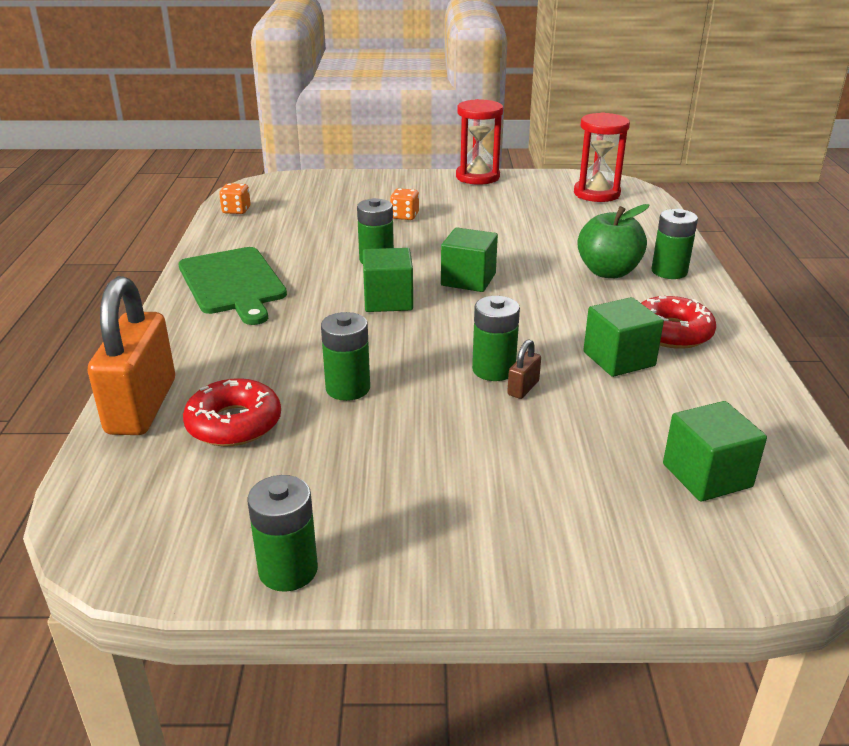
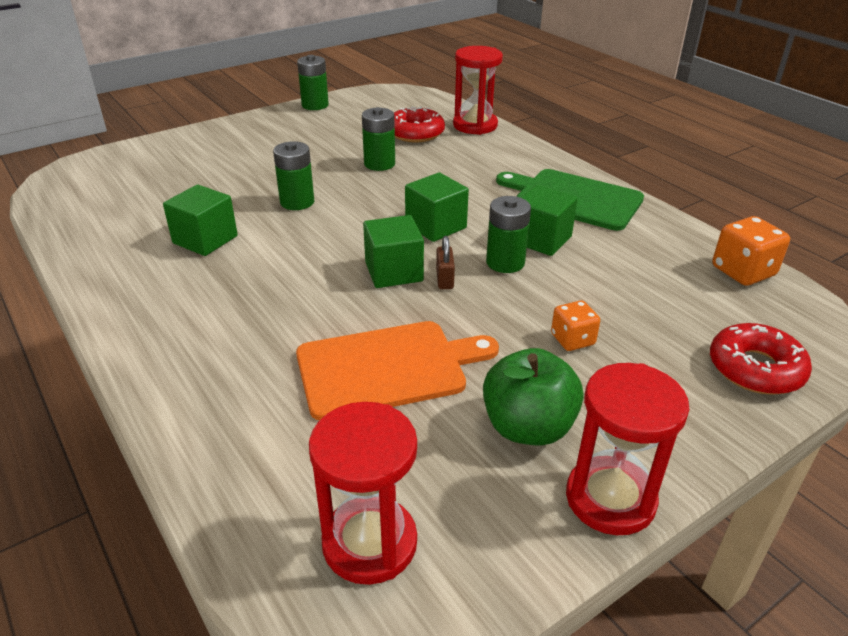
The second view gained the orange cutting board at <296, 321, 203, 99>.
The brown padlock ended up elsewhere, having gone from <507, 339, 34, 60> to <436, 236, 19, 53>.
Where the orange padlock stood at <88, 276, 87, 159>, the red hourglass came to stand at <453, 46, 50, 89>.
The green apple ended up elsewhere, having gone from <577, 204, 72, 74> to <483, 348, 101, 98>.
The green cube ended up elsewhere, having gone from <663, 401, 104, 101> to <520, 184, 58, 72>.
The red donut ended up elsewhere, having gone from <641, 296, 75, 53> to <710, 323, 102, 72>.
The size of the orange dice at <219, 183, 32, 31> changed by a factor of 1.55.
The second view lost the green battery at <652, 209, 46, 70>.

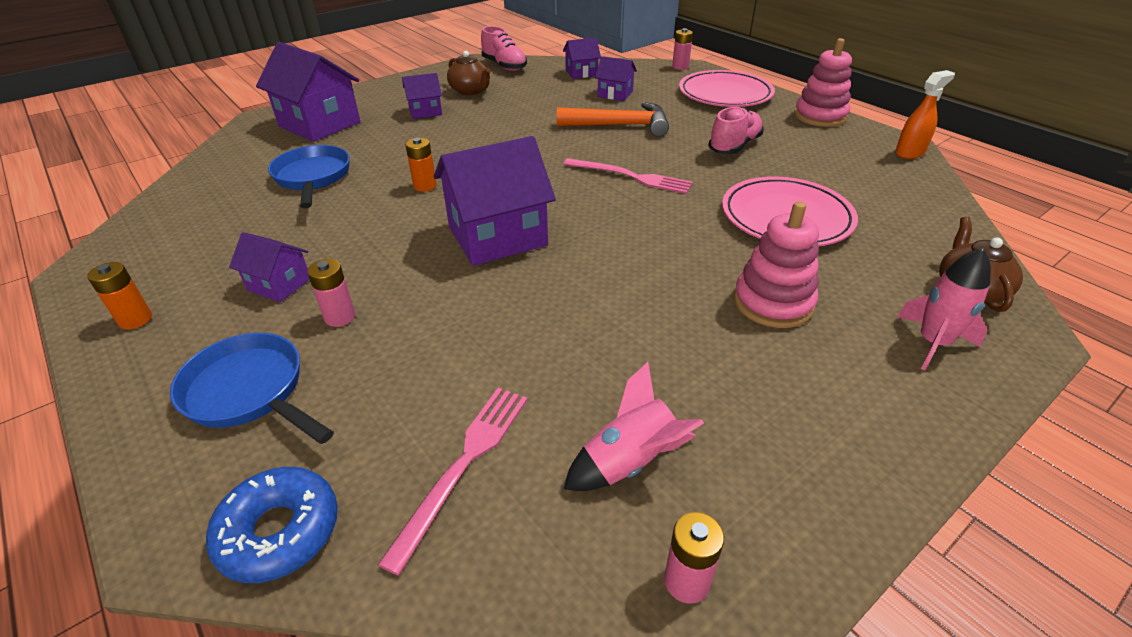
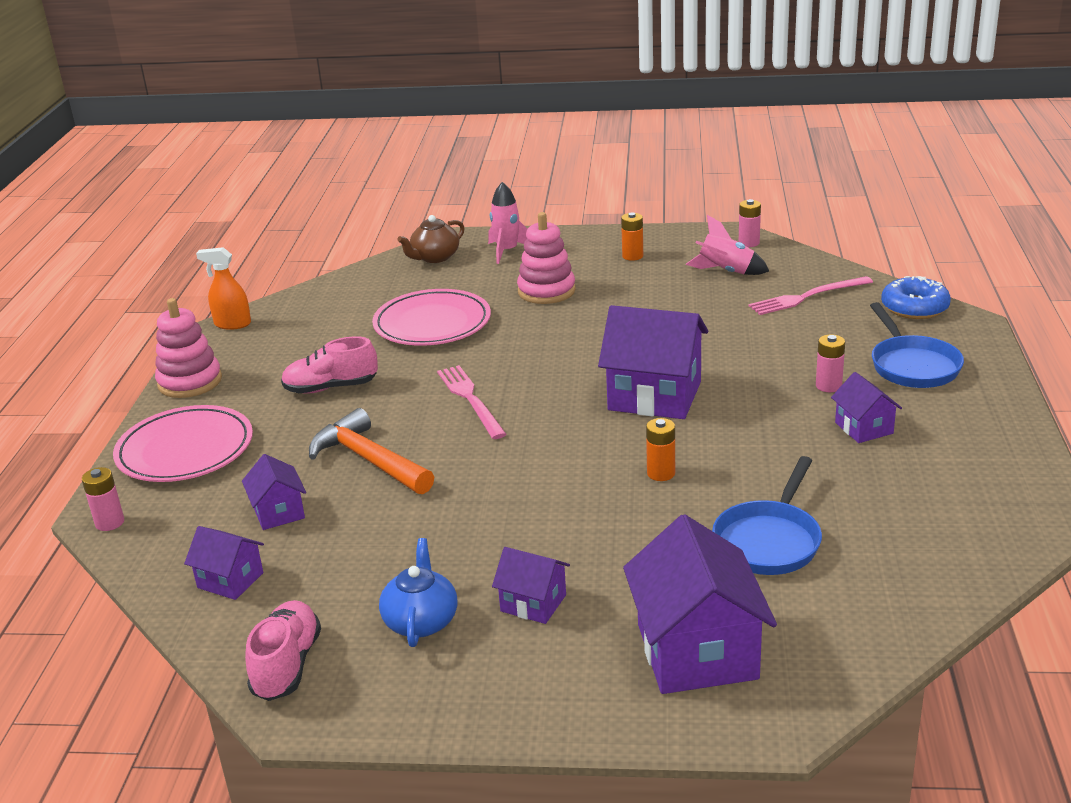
What was the brown teapot at <447, 51, 44, 44> turned into the blue teapot at <379, 538, 78, 109>.
The orange battery ended up elsewhere, having gone from <87, 262, 65, 68> to <621, 212, 22, 49>.

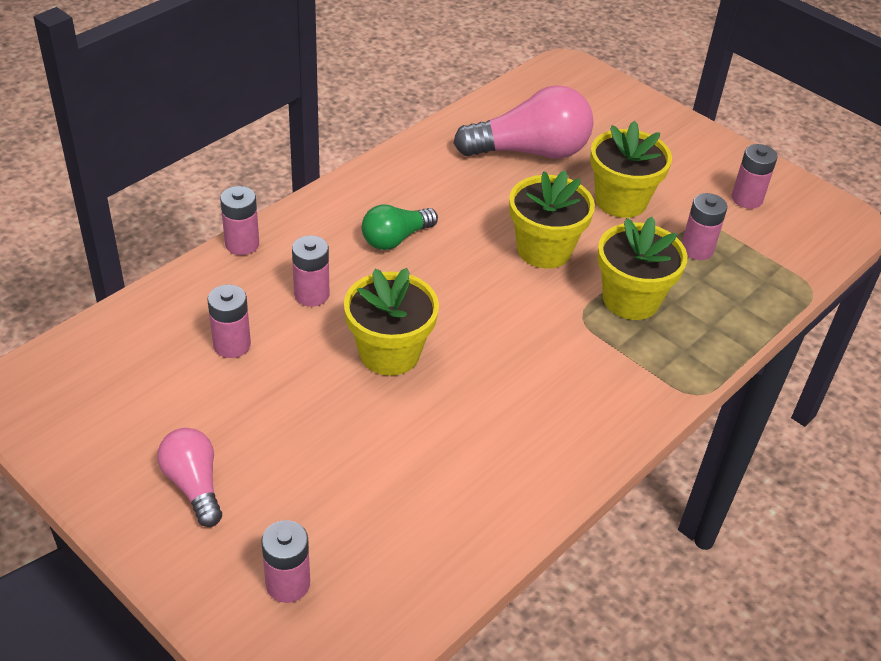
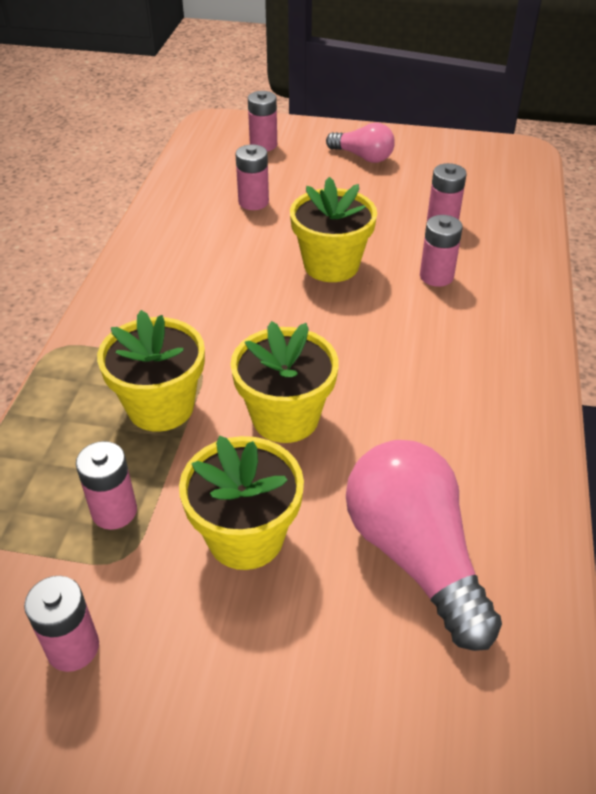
The pink battery ended up elsewhere, having gone from <220, 186, 39, 69> to <235, 144, 34, 66>.
The pink light bulb at <453, 85, 141, 74> ended up facing another way, 105 degrees clockwise from before.
The second view lost the green light bulb at <362, 204, 76, 46>.

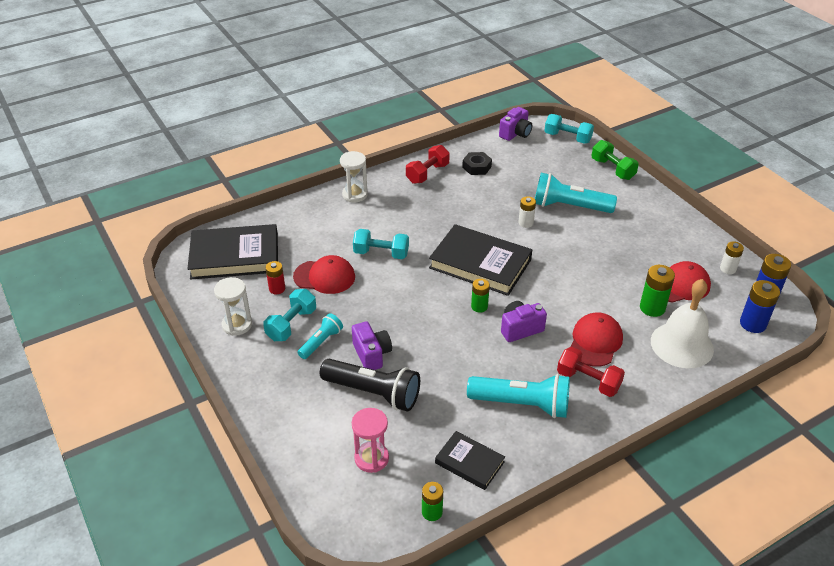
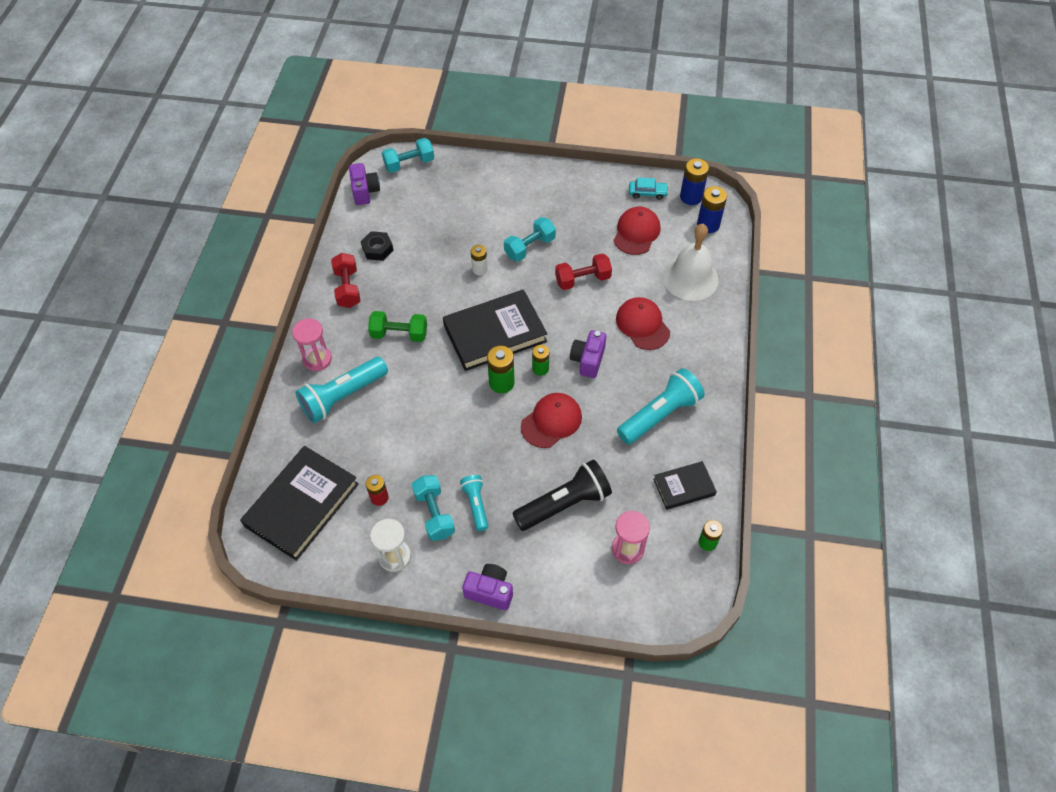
What was the white hourglass at <340, 151, 28, 51> turned into the pink hourglass at <292, 318, 40, 53>.
The turquoise flashlight ended up elsewhere, having gone from <535, 173, 82, 40> to <296, 357, 92, 66>.
The green dumbbell ended up elsewhere, having gone from <592, 140, 47, 40> to <368, 311, 59, 31>.
The purple camera ended up elsewhere, having gone from <352, 321, 40, 49> to <462, 564, 51, 46>.
The green battery ended up elsewhere, having gone from <640, 265, 35, 52> to <487, 346, 28, 47>.
The turquoise dumbbell ended up elsewhere, having gone from <353, 229, 56, 30> to <504, 217, 52, 44>.
The red cap ended up elsewhere, having gone from <293, 255, 62, 39> to <521, 393, 61, 55>.
The red dumbbell ended up elsewhere, having gone from <557, 347, 68, 50> to <555, 253, 57, 37>.
Where the white battery stood at <720, 241, 24, 33>, the turquoise car came to stand at <629, 177, 40, 23>.

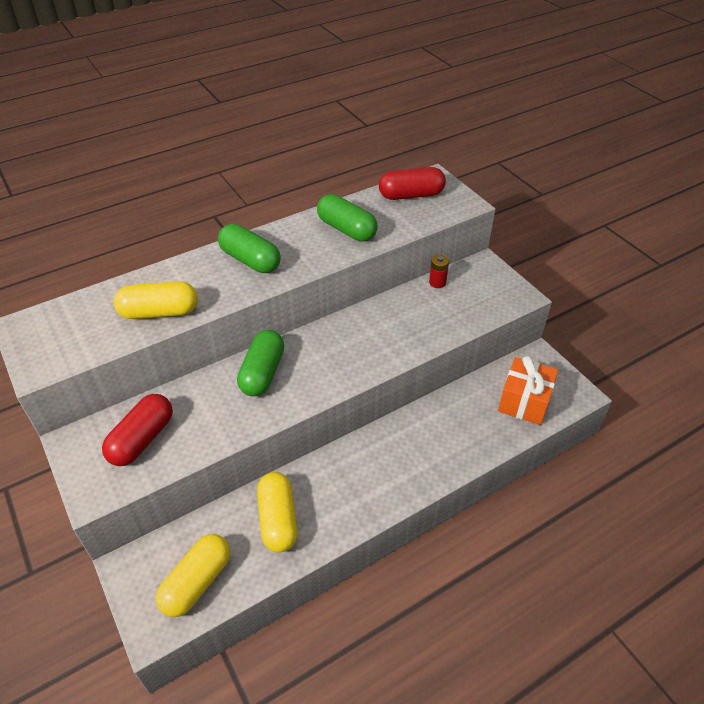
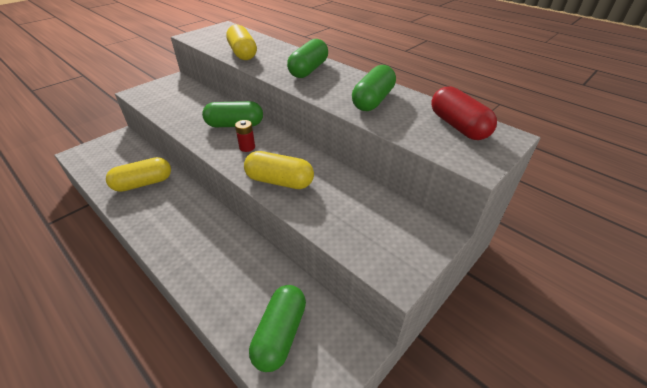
The red battery ended up elsewhere, having gone from <429, 255, 20, 33> to <235, 120, 20, 32>.
The yellow capsule ended up elsewhere, having gone from <156, 534, 74, 83> to <244, 151, 70, 38>.
Where the orange gift stood at <498, 356, 60, 69>, the green capsule came to stand at <249, 285, 57, 87>.
The second view lost the red capsule at <102, 394, 71, 72>.

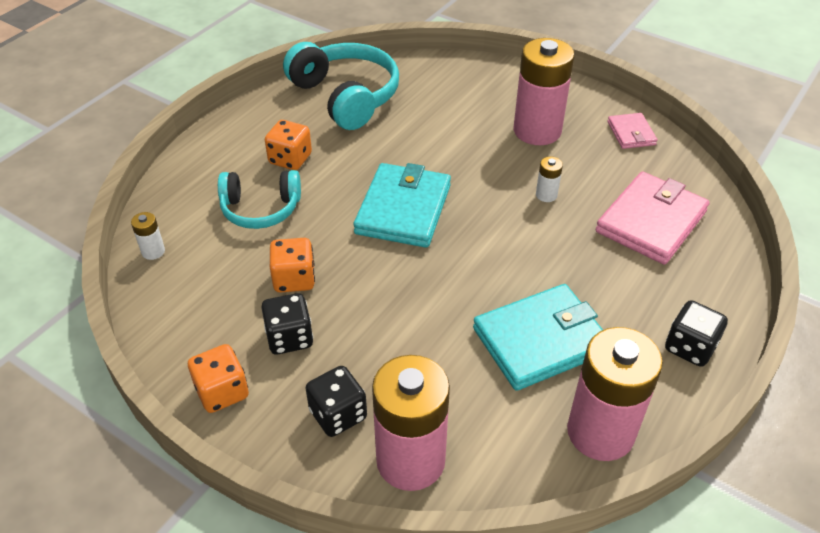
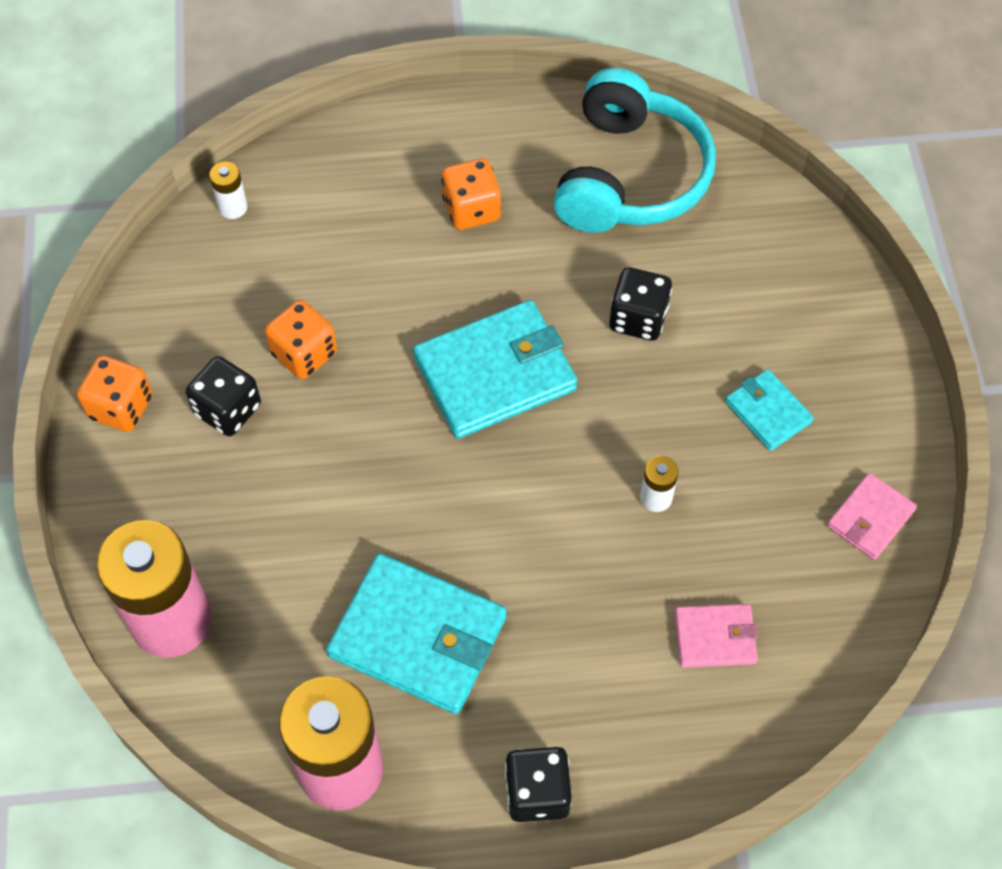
The black dice ended up elsewhere, having gone from <306, 366, 61, 71> to <609, 267, 63, 74>.
The size of the pink wallet at <596, 171, 114, 94> changed by a factor of 0.52.
Where the pink battery stood at <514, 38, 60, 107>, the turquoise wallet came to stand at <725, 369, 89, 82>.
The second view lost the turquoise headphones at <218, 170, 83, 59>.

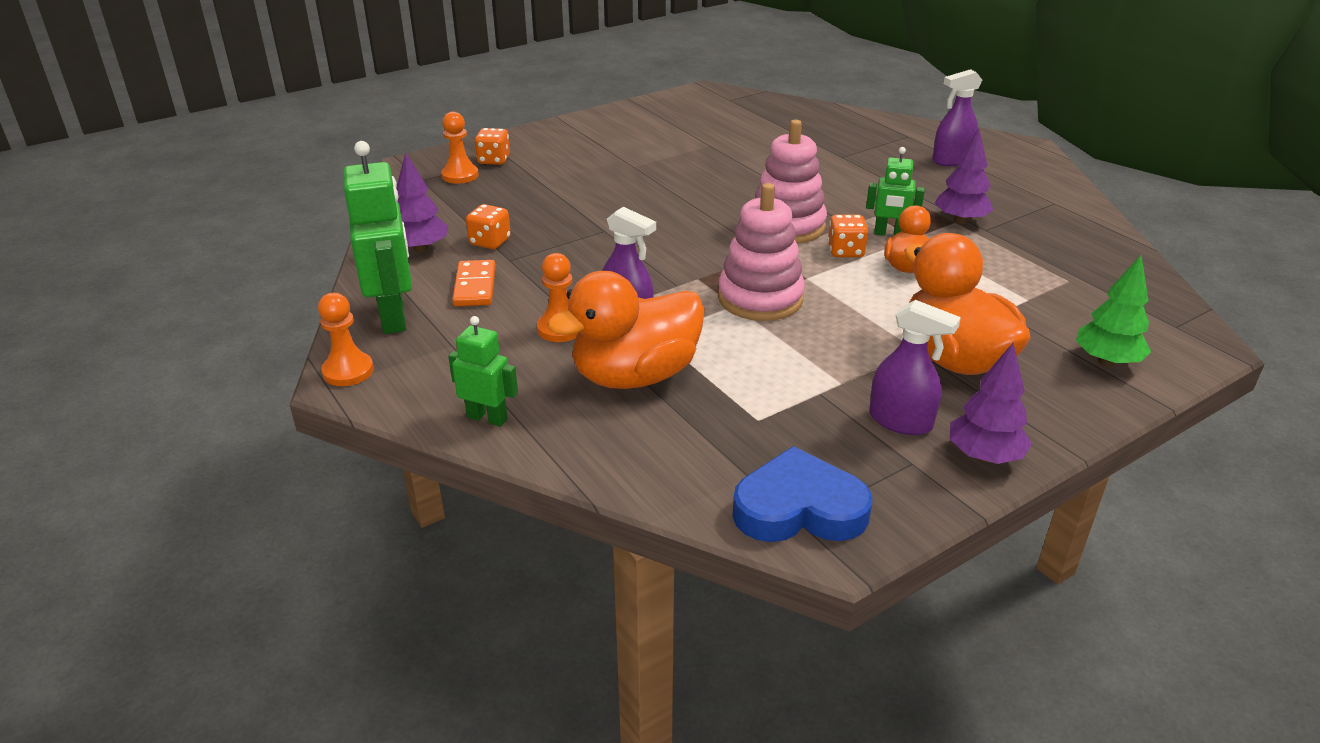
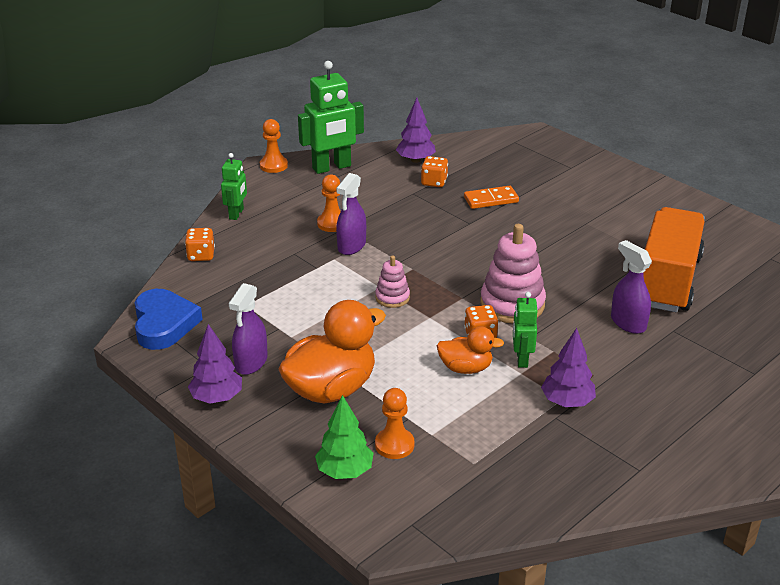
The orange dice ended up elsewhere, having gone from <475, 128, 35, 37> to <185, 228, 30, 33>.
The size of the pink stacking toy at <718, 183, 87, 138> changed by a factor of 0.54.
The orange pawn ended up elsewhere, having gone from <441, 112, 38, 72> to <375, 388, 39, 71>.
The orange domino ended up elsewhere, having gone from <452, 260, 44, 46> to <464, 186, 55, 23>.
The purple spray bottle ended up elsewhere, having gone from <932, 69, 50, 97> to <611, 240, 41, 94>.
The second view gained the orange truck at <643, 207, 62, 105>.
The second view lost the orange duck at <547, 271, 158, 118>.

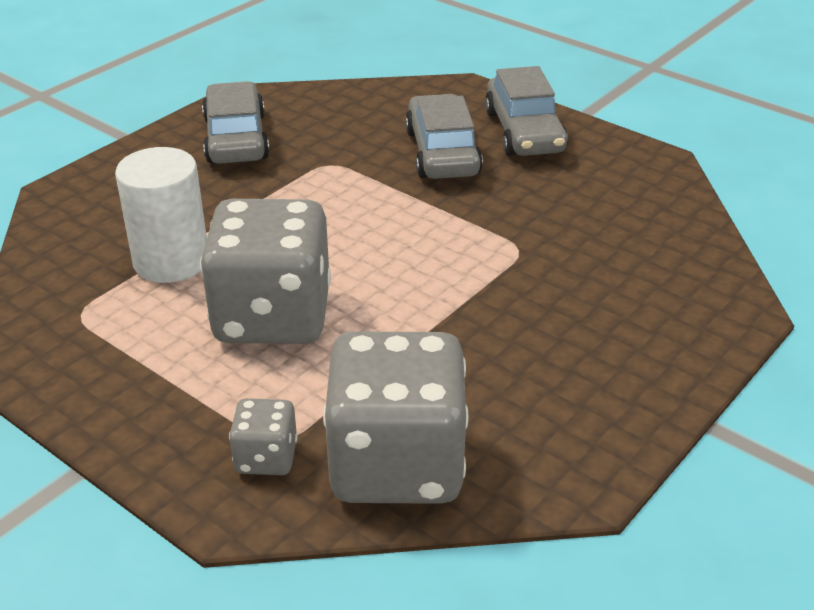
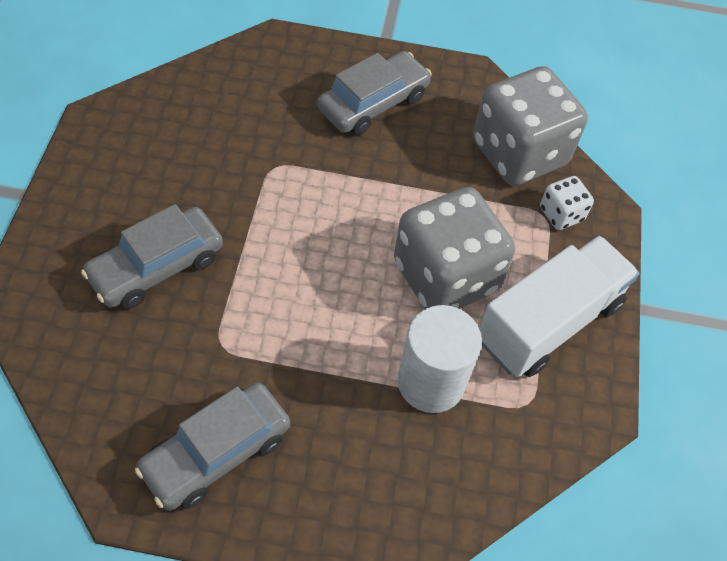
The grey car ended up elsewhere, having gone from <485, 66, 83, 90> to <317, 51, 115, 84>.
The second view gained the white truck at <479, 236, 161, 141>.
What was the grey dice at <229, 398, 68, 77> turned into the white dice at <540, 176, 54, 54>.

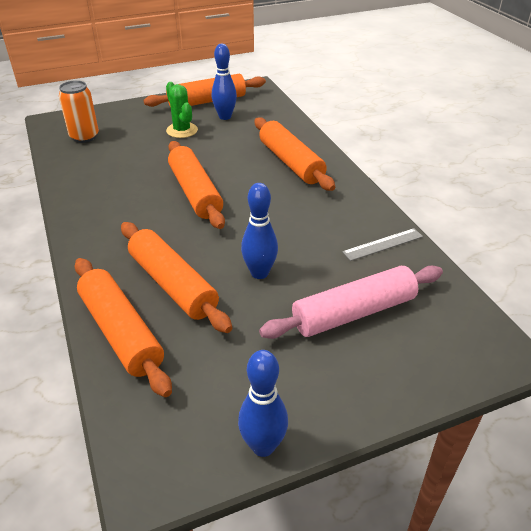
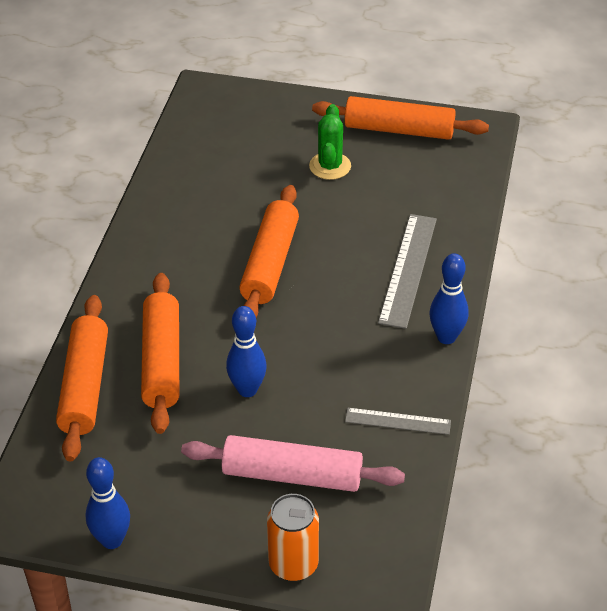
The orange can ended up elsewhere, having gone from <59, 80, 40, 63> to <267, 494, 52, 87>.
Where the orange rolling pin stood at <255, 117, 80, 74>, the grey ruler came to stand at <378, 214, 59, 115>.
The blue bowling pin ended up elsewhere, having gone from <212, 44, 25, 76> to <430, 253, 39, 91>.

